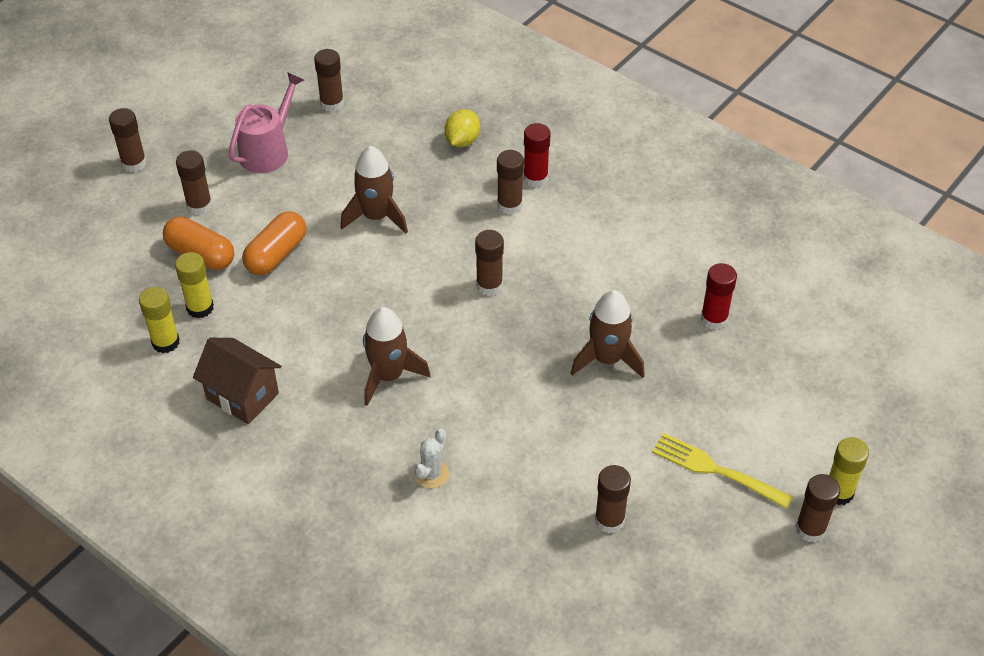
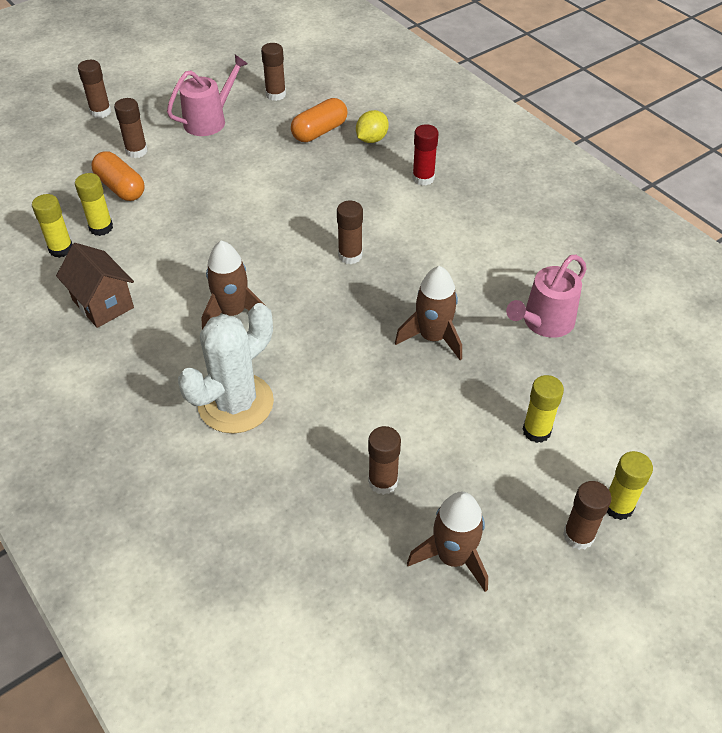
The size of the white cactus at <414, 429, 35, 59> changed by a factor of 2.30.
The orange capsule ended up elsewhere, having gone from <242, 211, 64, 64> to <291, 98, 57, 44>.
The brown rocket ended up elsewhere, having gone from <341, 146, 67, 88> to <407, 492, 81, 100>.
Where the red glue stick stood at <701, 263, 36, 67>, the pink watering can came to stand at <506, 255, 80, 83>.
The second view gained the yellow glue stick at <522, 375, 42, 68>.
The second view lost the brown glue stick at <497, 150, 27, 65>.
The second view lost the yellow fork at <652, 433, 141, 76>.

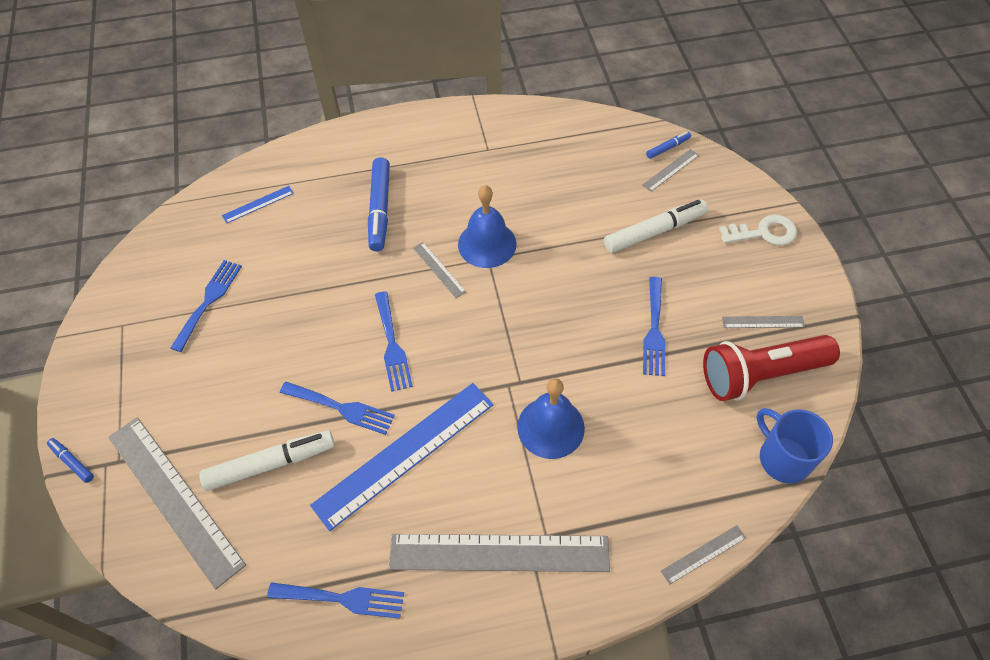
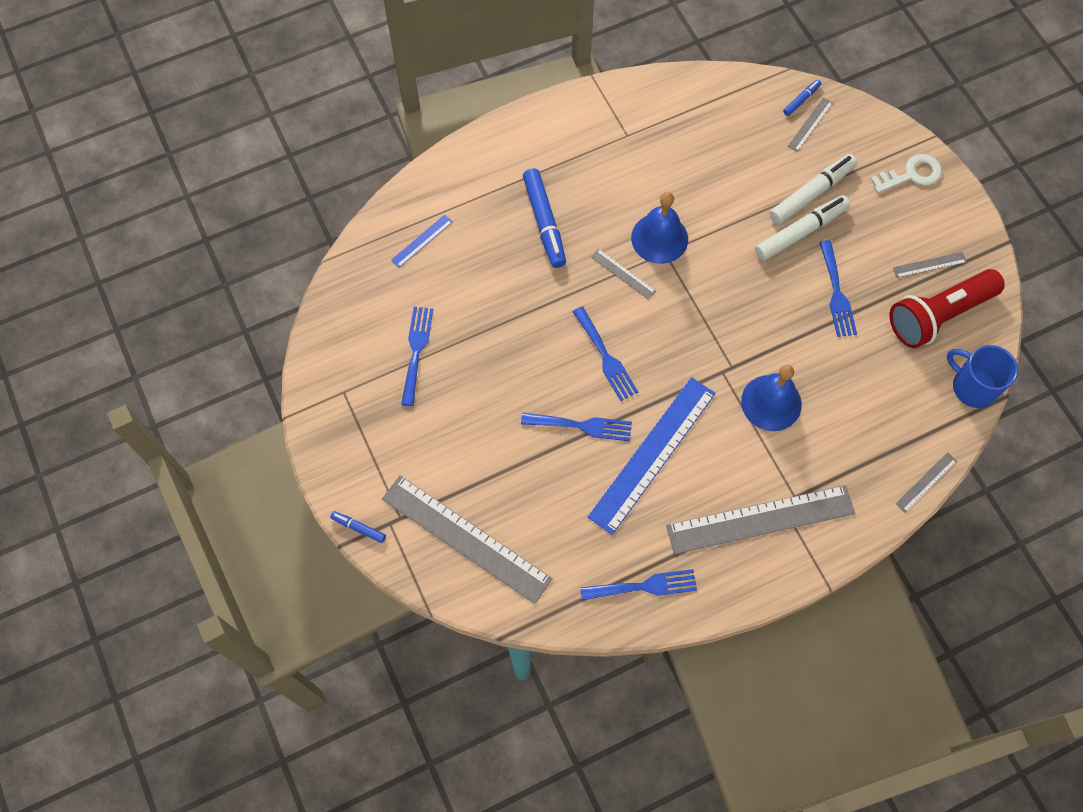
The white marker ended up elsewhere, having gone from <199, 430, 136, 61> to <755, 195, 95, 66>.

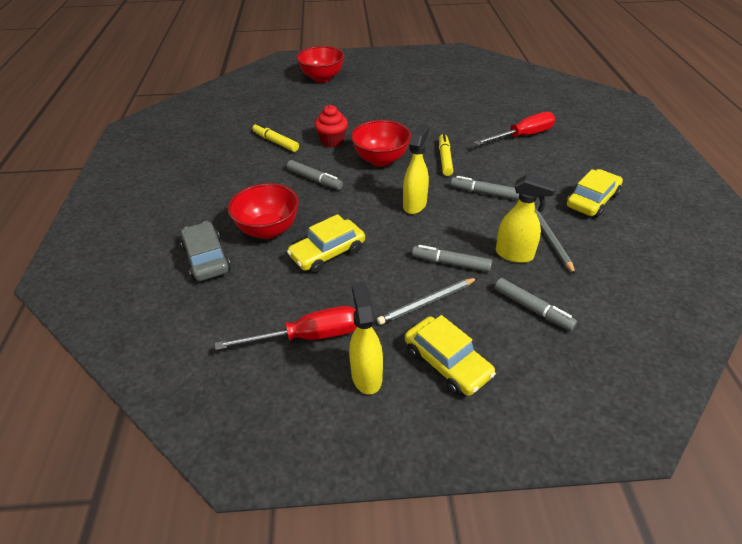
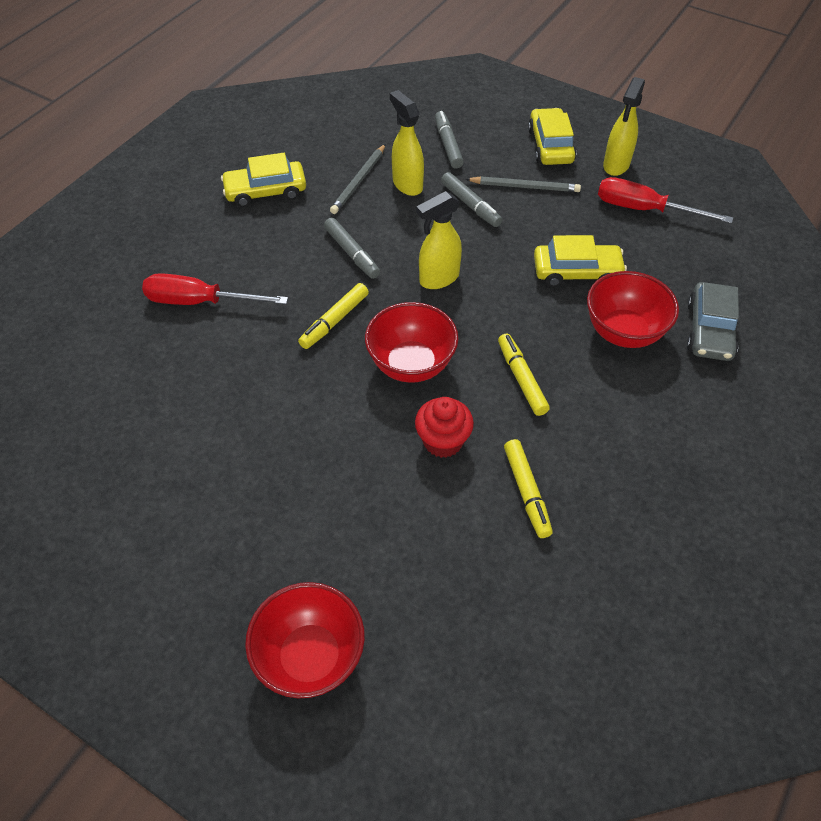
What was the grey marker at <287, 160, 56, 30> turned into the yellow marker at <498, 333, 52, 83>.

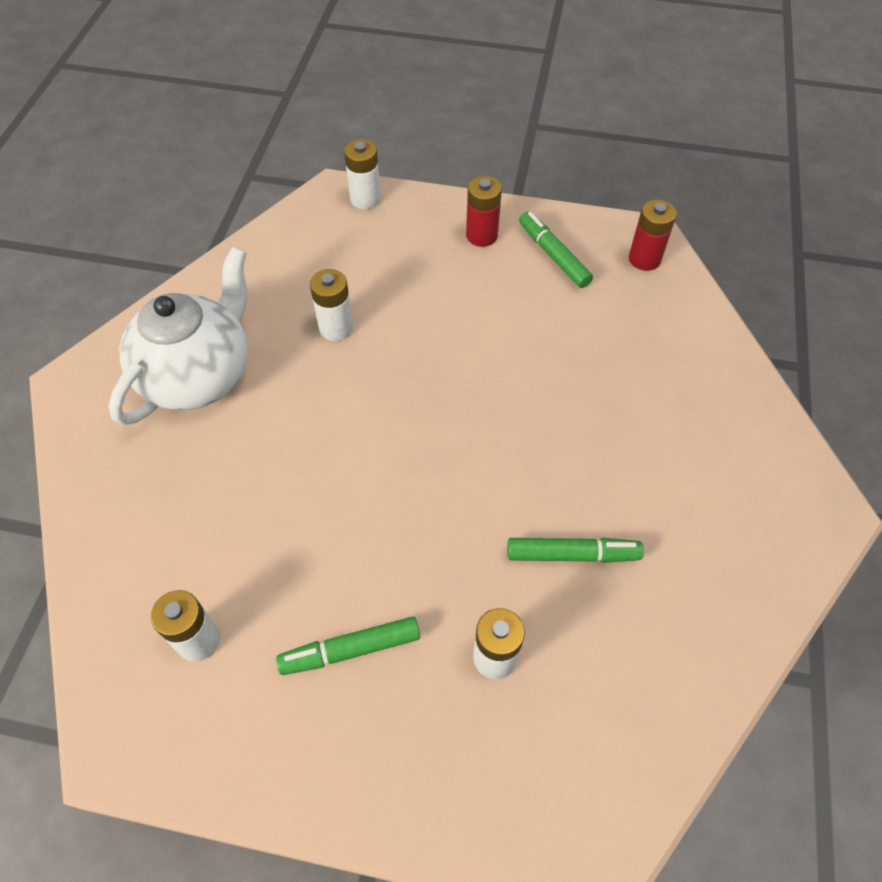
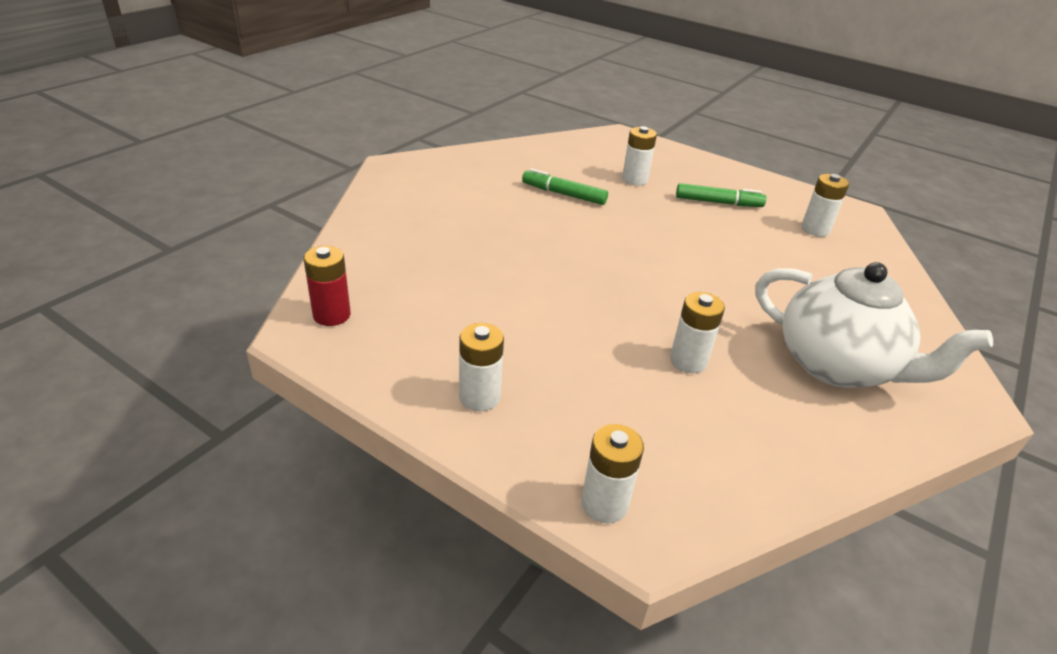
What was the red battery at <466, 176, 36, 71> turned into the white battery at <459, 323, 45, 88>.
The white teapot at <108, 247, 140, 178> ended up facing another way, 105 degrees counterclockwise from before.
The second view lost the green marker at <519, 211, 74, 77>.

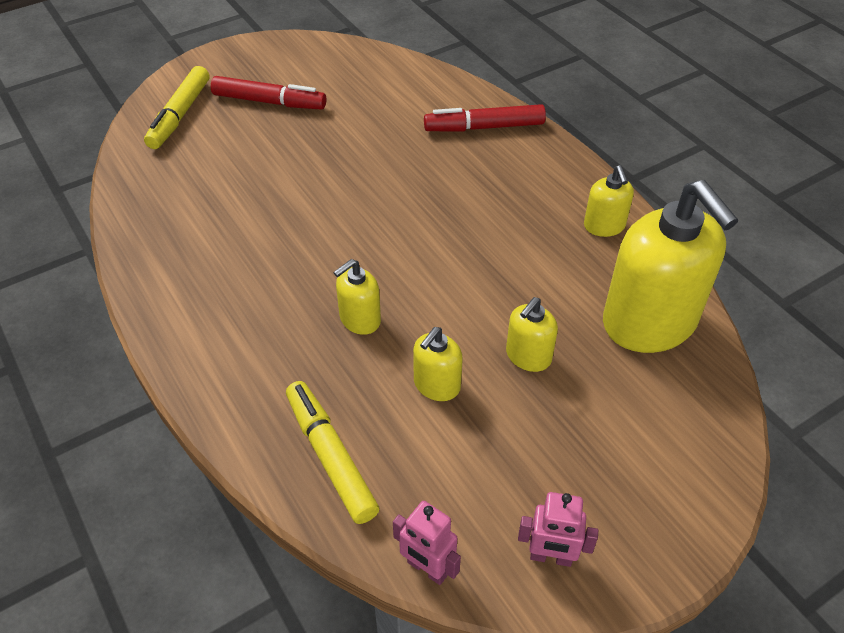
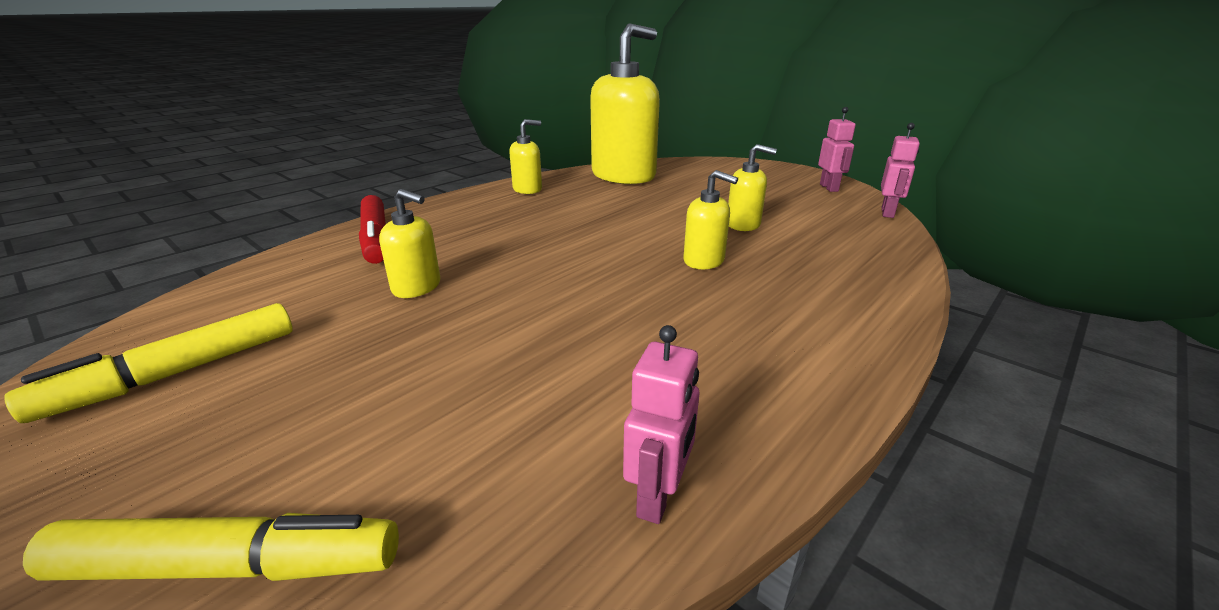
The yellow marker ended up elsewhere, having gone from <286, 381, 93, 143> to <4, 303, 289, 120>.
The yellow soap dispenser ended up elsewhere, having gone from <506, 297, 52, 75> to <379, 189, 61, 109>.
The second view gained the pink robot at <623, 325, 77, 199>.
The second view lost the red marker at <211, 76, 115, 33>.

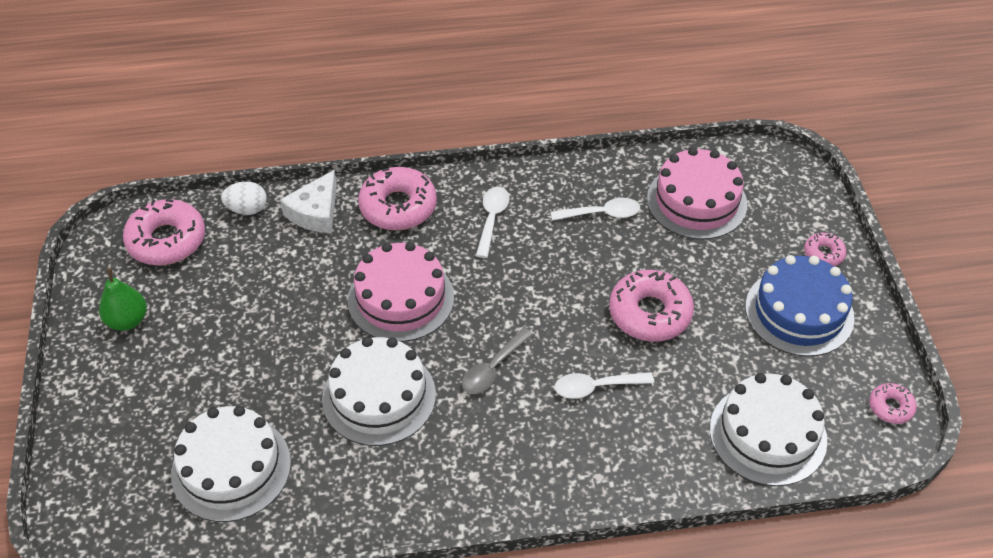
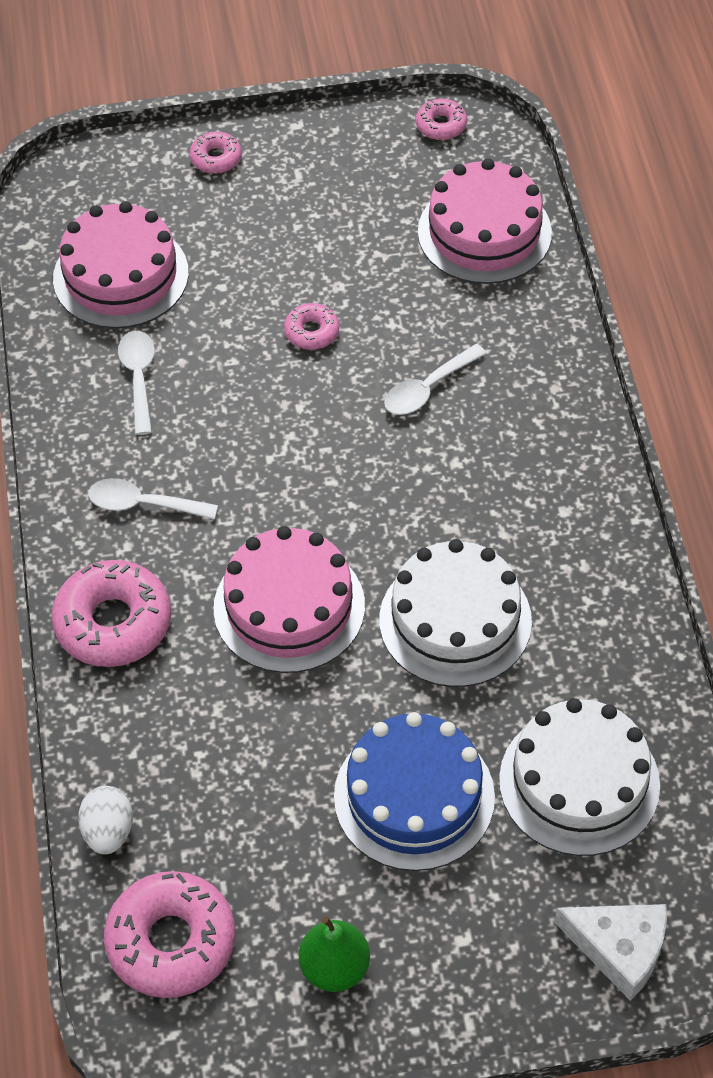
The size of the pink donut at <609, 270, 85, 72> changed by a factor of 0.51.
The blue cake ended up elsewhere, having gone from <745, 255, 110, 102> to <334, 712, 161, 159>.
The white spoon at <555, 372, 99, 27> ended up facing another way, 60 degrees clockwise from before.
What was the white cake at <710, 373, 117, 113> turned into the pink cake at <418, 159, 134, 125>.
The white cheese ended up elsewhere, having gone from <280, 170, 57, 63> to <555, 904, 112, 97>.
The second view lost the grey spoon at <462, 328, 71, 66>.

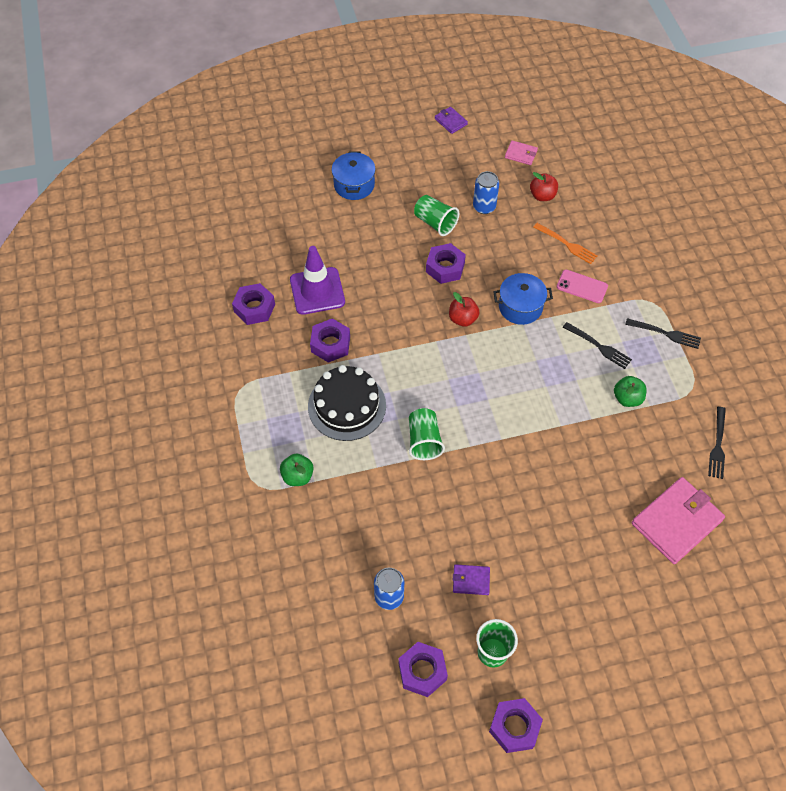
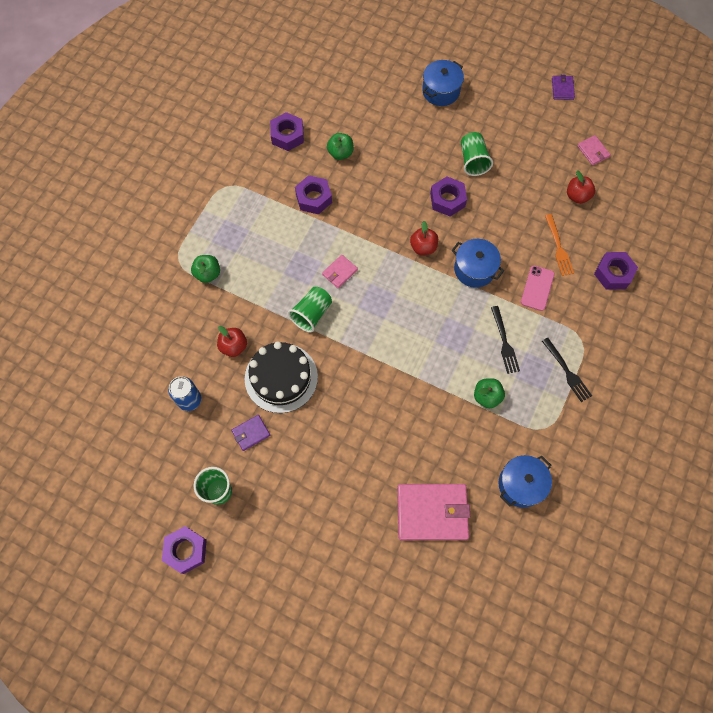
The second view gained the red apple at <217, 326, 30, 31>.
The purple wallet at <453, 564, 37, 31> ended up facing another way, 75 degrees counterclockwise from before.
The black cake ended up elsewhere, having gone from <308, 365, 78, 76> to <245, 342, 73, 71>.
The second view gained the pink wallet at <322, 255, 36, 33>.
Where the purple traffic cone stood at <290, 246, 55, 69>, the green apple came to stand at <327, 133, 27, 27>.
Where the black fork stood at <708, 407, 18, 72>, the blue pot came to stand at <499, 455, 53, 53>.
The pink phone at <557, 270, 51, 33> ended up facing another way, 45 degrees clockwise from before.
The purple nut ended up elsewhere, having gone from <398, 642, 50, 55> to <594, 252, 44, 37>.
The second view lost the blue can at <473, 171, 26, 43>.

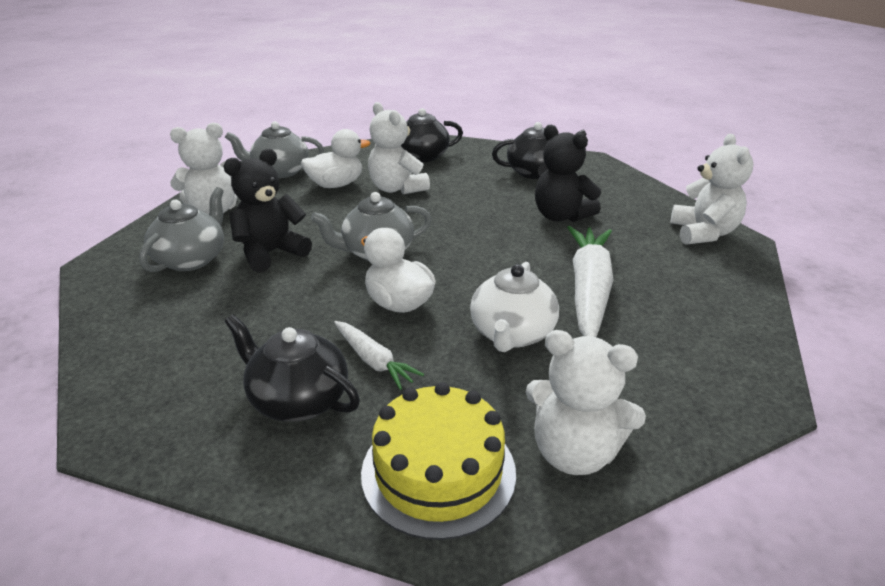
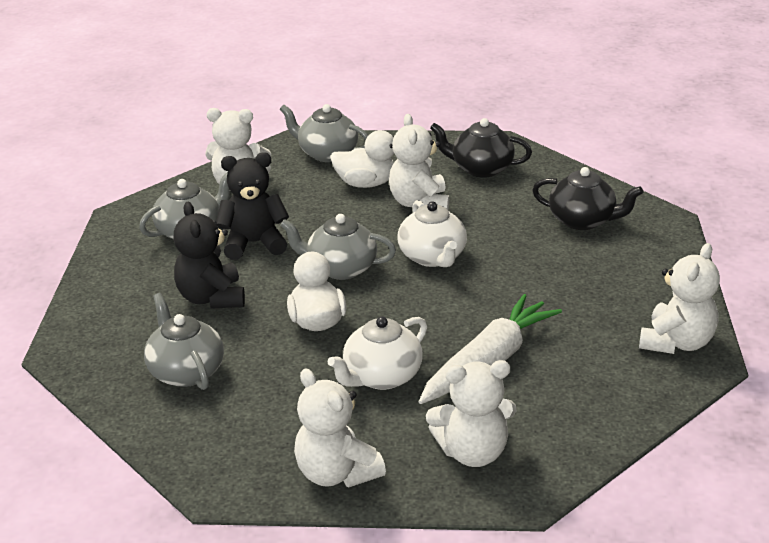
What was the black teapot at <225, 314, 135, 108> turned into the grey teapot at <144, 293, 80, 97>.
The black teddy bear ended up elsewhere, having gone from <535, 125, 66, 97> to <174, 202, 71, 107>.
The second view gained the white teapot at <398, 200, 69, 67>.
The second view gained the white teddy bear at <426, 360, 91, 107>.
The second view lost the white carrot at <334, 321, 90, 69>.
The second view lost the yellow cake at <361, 382, 155, 158>.

